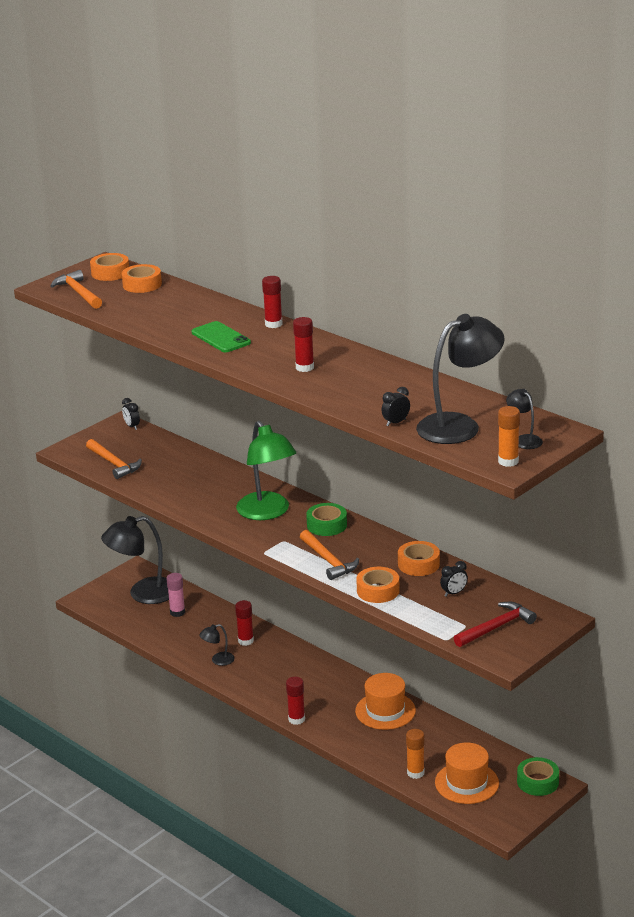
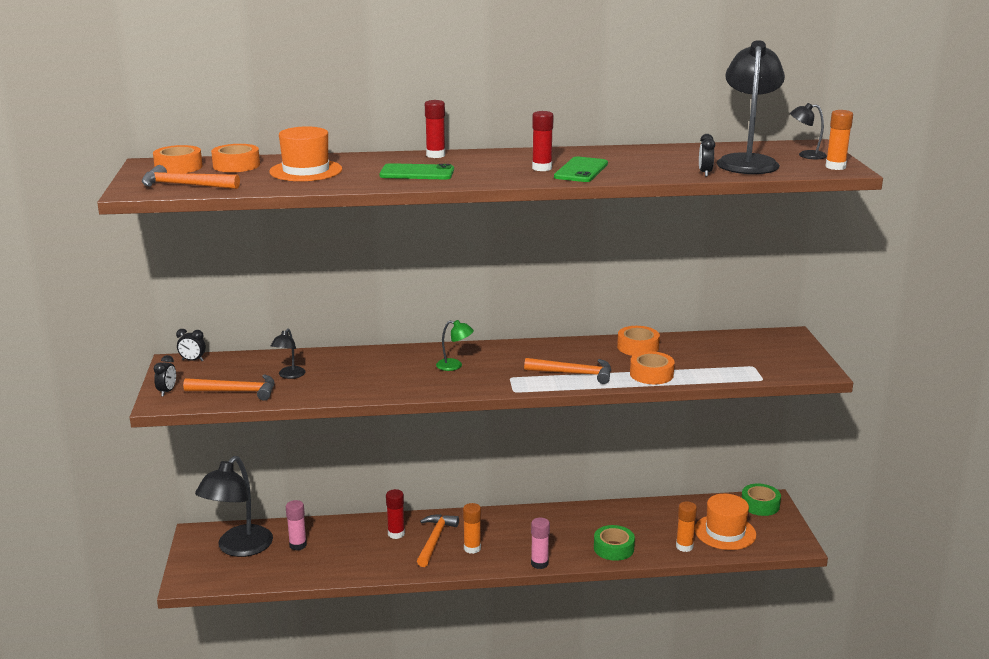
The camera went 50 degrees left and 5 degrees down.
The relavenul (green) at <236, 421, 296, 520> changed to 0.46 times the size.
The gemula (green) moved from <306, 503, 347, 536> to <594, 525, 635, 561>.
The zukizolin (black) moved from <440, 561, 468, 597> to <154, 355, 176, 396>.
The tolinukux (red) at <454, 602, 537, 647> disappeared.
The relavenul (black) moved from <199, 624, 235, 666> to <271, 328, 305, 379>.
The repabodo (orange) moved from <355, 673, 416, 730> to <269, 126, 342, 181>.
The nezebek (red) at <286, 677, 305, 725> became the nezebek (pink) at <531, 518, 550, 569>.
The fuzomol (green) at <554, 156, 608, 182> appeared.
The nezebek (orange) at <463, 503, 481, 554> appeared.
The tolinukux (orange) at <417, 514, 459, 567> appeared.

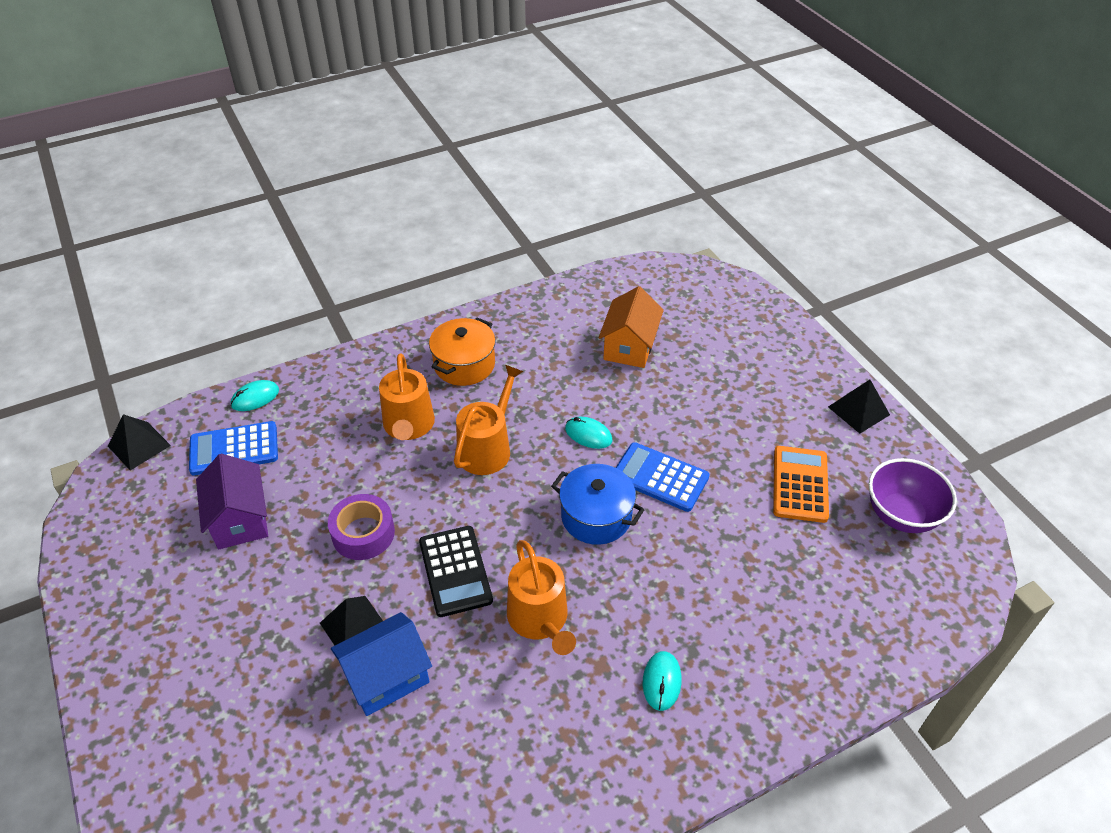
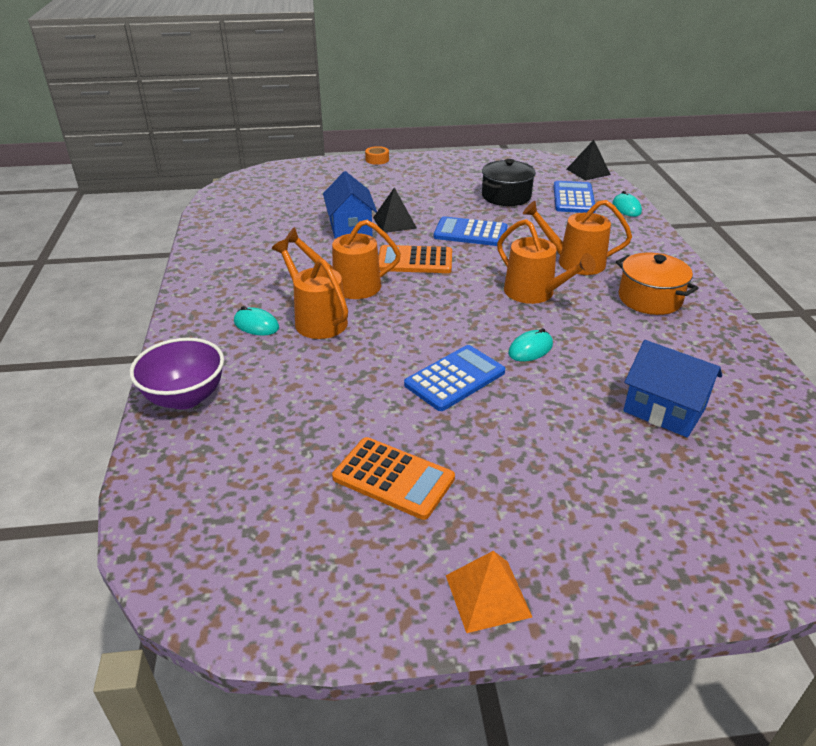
The camera went 110 degrees right and 10 degrees down.
The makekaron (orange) at <599, 286, 664, 368> became the makekaron (blue) at <623, 340, 722, 438>.
The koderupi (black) at <828, 380, 890, 434> became the koderupi (orange) at <446, 551, 532, 633>.
The makekaron (purple) at <196, 454, 268, 549> was replaced by the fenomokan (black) at <482, 159, 536, 206>.
The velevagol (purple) moved from <869, 458, 957, 533> to <130, 338, 224, 409>.
The fenomokan (blue) at <551, 464, 645, 545> disappeared.
The gemula (purple) at <328, 494, 395, 560> was replaced by the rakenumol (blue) at <434, 216, 507, 246>.
The rakenumol (black) at <419, 526, 493, 617> became the rakenumol (orange) at <378, 245, 452, 273>.
The gemula (orange) at <365, 146, 389, 165> appeared.
The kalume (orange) at <272, 239, 348, 339> appeared.

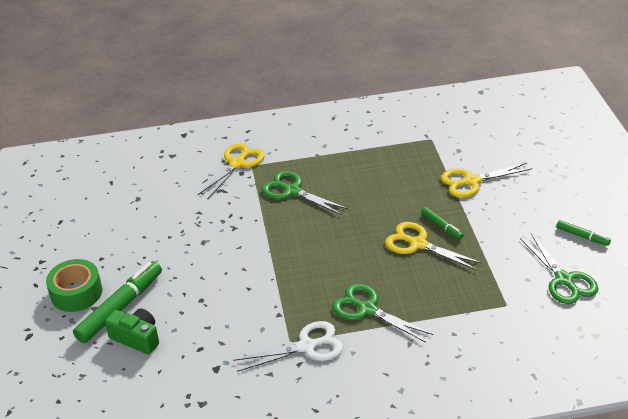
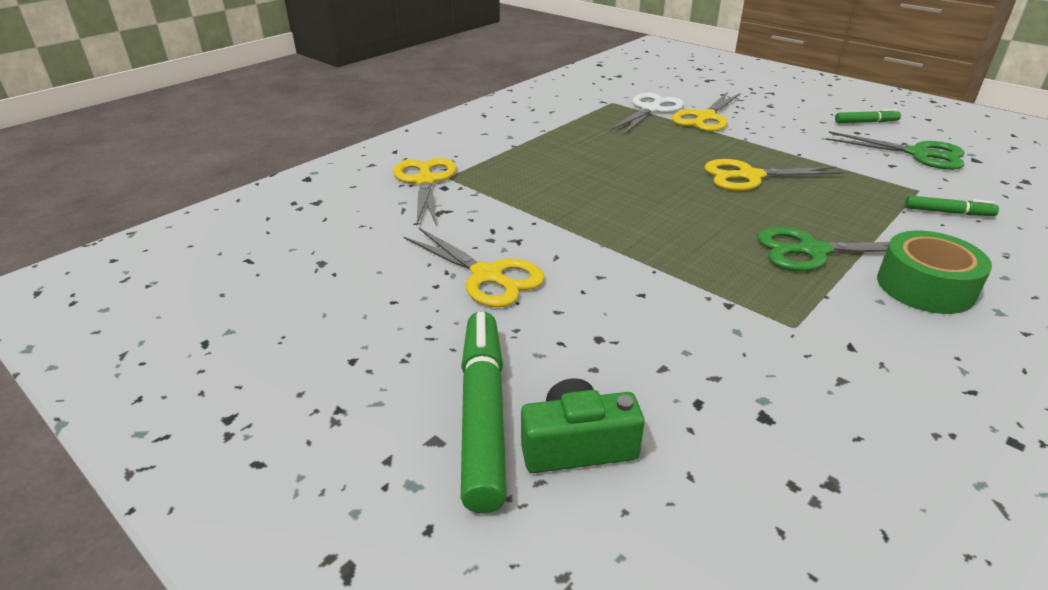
The camera went 40 degrees left and 5 degrees down.
The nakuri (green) at <262, 171, 348, 215> disappeared.
The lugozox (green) moved from <421, 207, 464, 240> to <905, 196, 999, 216>.
The gemula (green) moved from <46, 259, 102, 312> to <877, 231, 992, 314>.
The nakuri (white) moved from <233, 321, 343, 372> to <610, 93, 684, 135>.
The nakuri (yellow) at <404, 228, 545, 307> appeared.

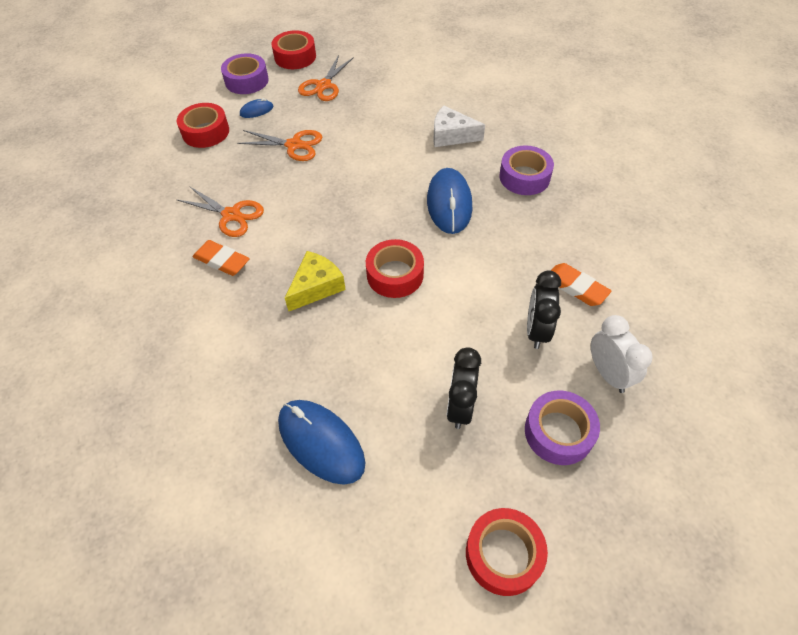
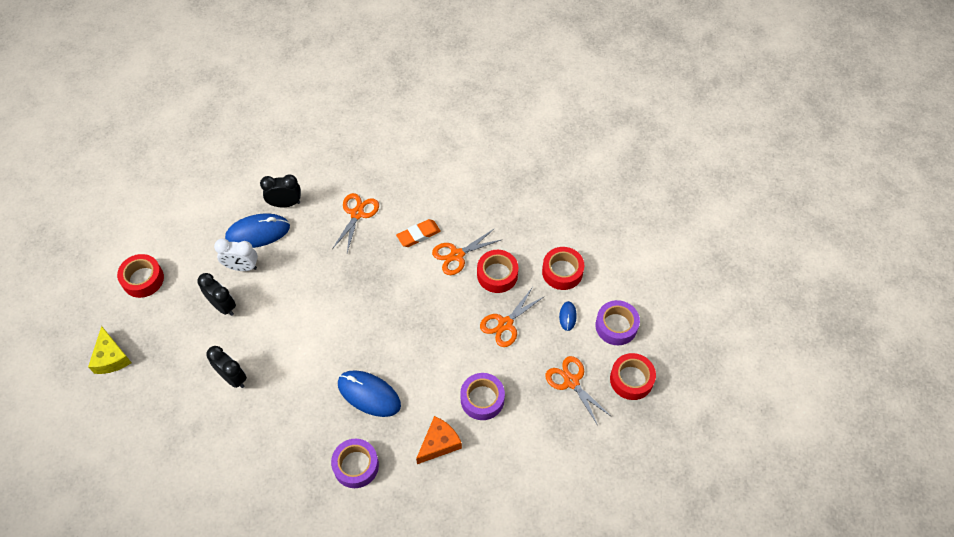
The camera went 120 degrees right and 5 degrees up.
The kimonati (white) at <433, 106, 485, 147> became the kimonati (orange) at <416, 416, 462, 464>.
The gemula (red) moved from <366, 239, 424, 298> to <477, 250, 518, 293>.
The kimonati (yellow) moved from <285, 251, 346, 311> to <88, 326, 132, 374>.
The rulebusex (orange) at <551, 263, 611, 306> disappeared.
The zukizolin (white) moved from <591, 315, 653, 393> to <214, 239, 258, 271>.
The gemula (purple) moved from <525, 390, 600, 465> to <460, 373, 505, 420>.
The zukizolin (black) at <260, 174, 301, 207> appeared.
The nakuri (orange) at <332, 193, 379, 252> appeared.

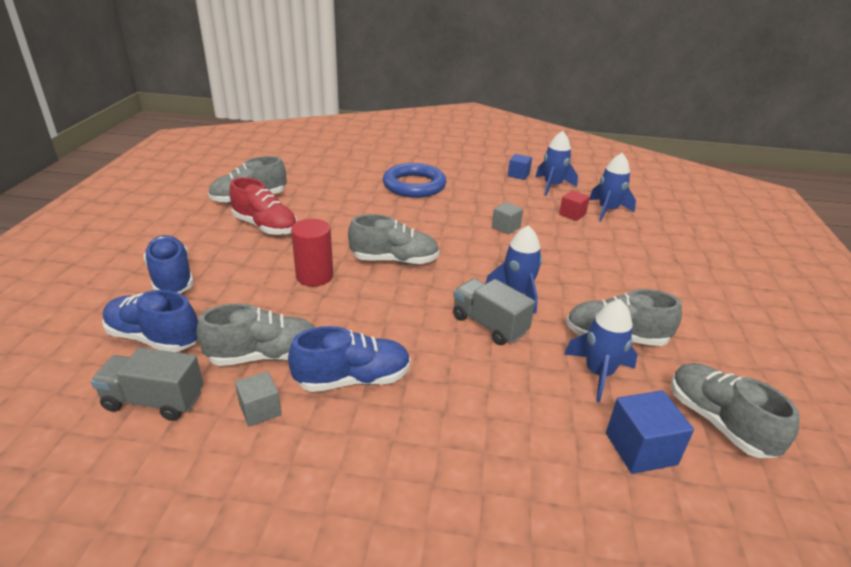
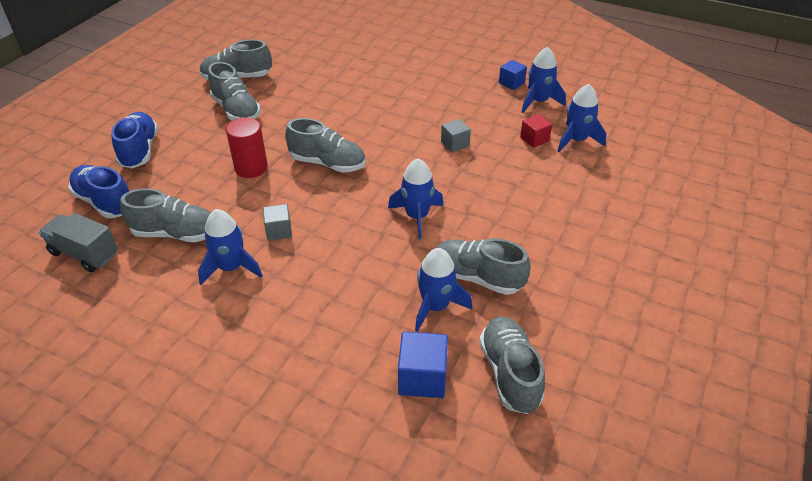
The camera went 20 degrees right and 10 degrees up.
The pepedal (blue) at <383, 163, 446, 198> disappeared.
The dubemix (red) at <229, 177, 298, 235> became the dubemix (grey) at <208, 62, 261, 121>.
The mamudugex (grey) at <453, 279, 535, 345> disappeared.
The dubemix (blue) at <288, 326, 411, 392> was replaced by the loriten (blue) at <198, 209, 262, 285>.
The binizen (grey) moved from <235, 371, 282, 427> to <263, 204, 292, 241>.

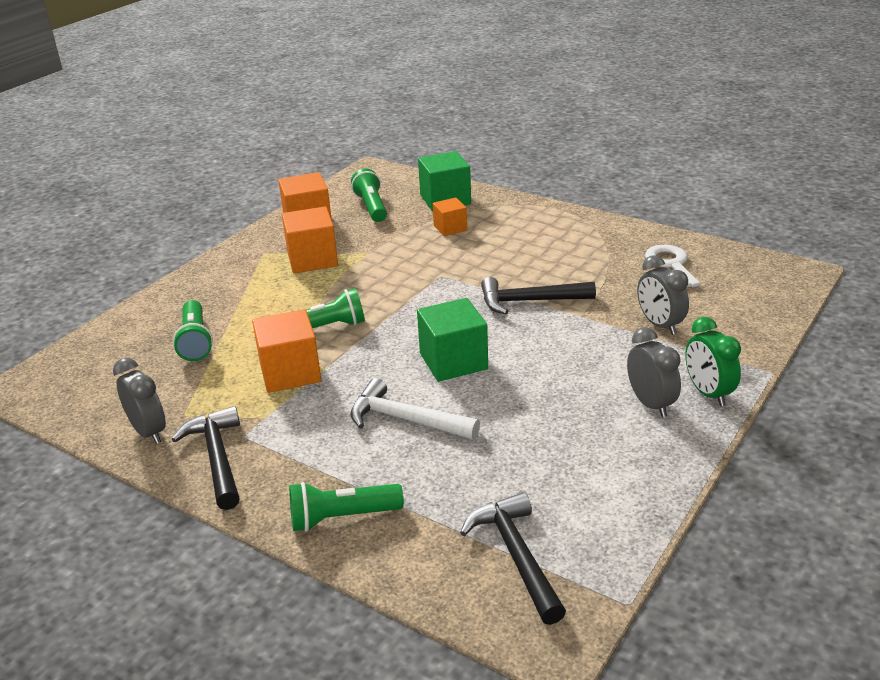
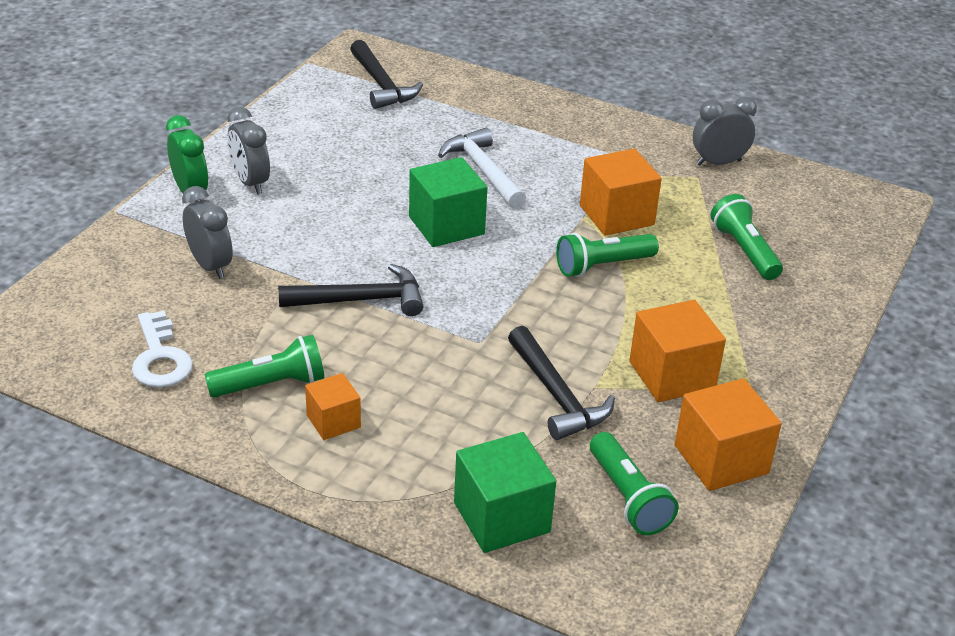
The camera went 170 degrees right and 5 degrees up.
The binizen (orange) moved from <433, 198, 467, 236> to <305, 373, 361, 440>.
The zukizolin (grey) at <113, 358, 166, 444> turned 120 degrees clockwise.
The tolinukux (white) at <350, 378, 480, 440> turned 135 degrees counterclockwise.
The tolinukux (black) moved from <172, 406, 240, 510> to <508, 326, 615, 440>.
The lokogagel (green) moved from <289, 482, 404, 532> to <205, 334, 324, 398>.

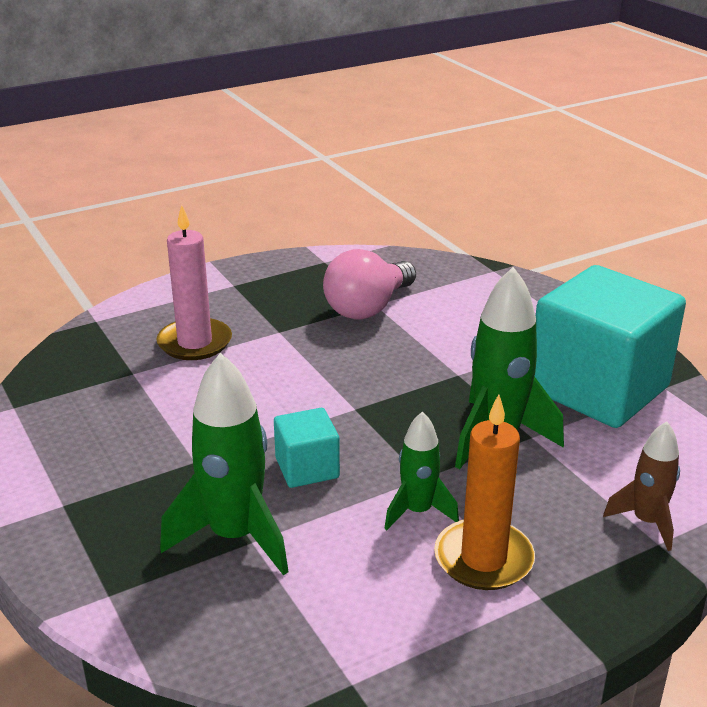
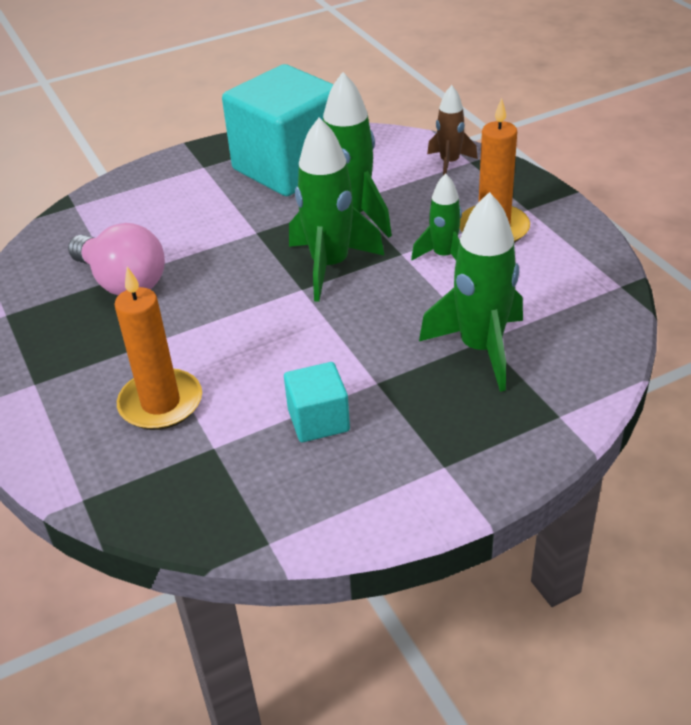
The camera went 85 degrees left and 10 degrees up.
The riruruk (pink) at <156, 205, 232, 360> became the riruruk (orange) at <115, 267, 202, 430>.
The binizen (turquoise) moved from <274, 408, 340, 488> to <284, 362, 350, 442>.
The loriten (green) at <289, 117, 385, 302> appeared.

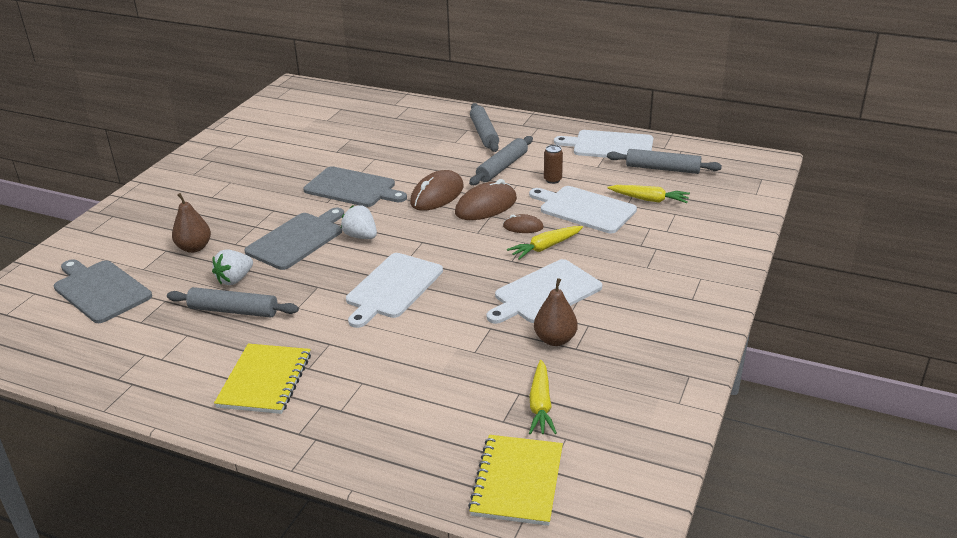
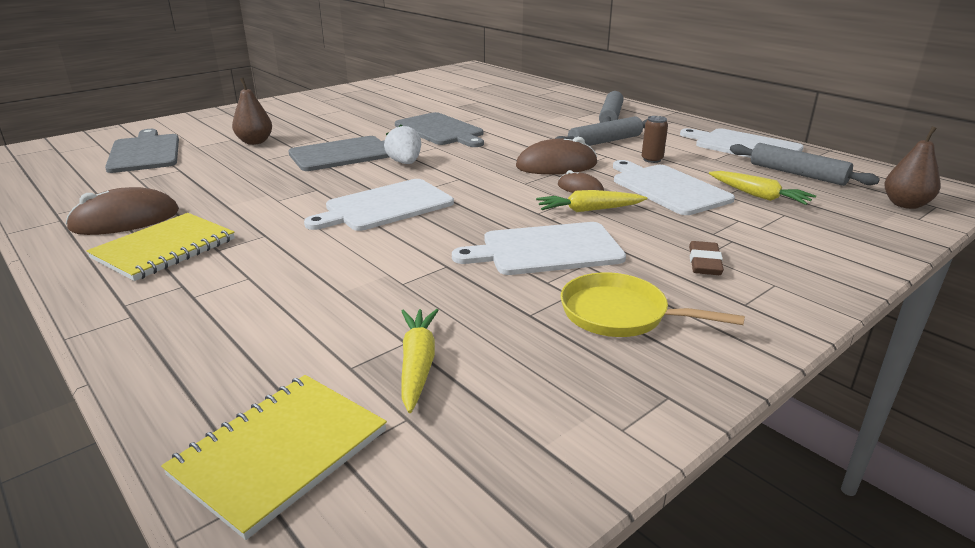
The camera went 25 degrees right and 5 degrees down.
The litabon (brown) moved from <410, 170, 464, 211> to <66, 187, 179, 235>.
The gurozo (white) at <212, 249, 253, 285> disappeared.
The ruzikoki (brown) moved from <534, 278, 578, 346> to <884, 126, 940, 209>.
The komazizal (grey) at <167, 287, 299, 317> disappeared.
The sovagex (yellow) at <529, 360, 557, 434> turned 150 degrees clockwise.
The rulebusex (brown) at <689, 241, 724, 275> appeared.
The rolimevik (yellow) at <560, 272, 745, 337> appeared.

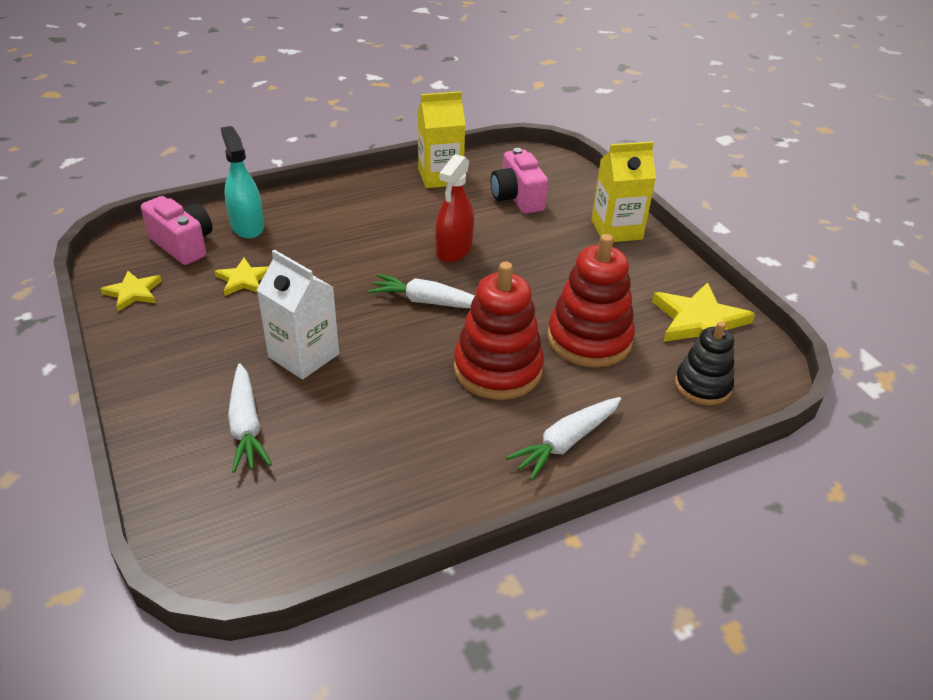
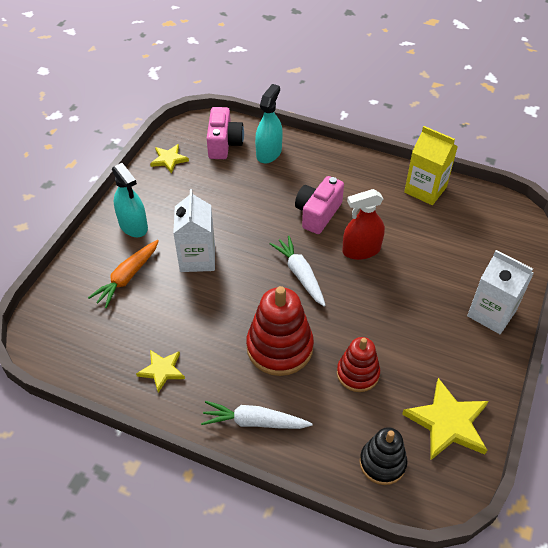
The camera went 50 degrees right and 10 degrees up.
The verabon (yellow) at <591, 141, 656, 242> became the verabon (white) at <467, 250, 534, 334>.
The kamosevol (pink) moved from <491, 148, 548, 214> to <295, 176, 344, 234>.
The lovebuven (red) at <548, 234, 635, 367> changed to 0.63 times the size.
The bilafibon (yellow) moved from <215, 258, 269, 296> to <136, 350, 185, 393>.
The sovagex (white) at <228, 363, 272, 473> became the sovagex (orange) at <88, 240, 159, 308>.
The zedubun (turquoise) at <112, 163, 148, 237> appeared.

